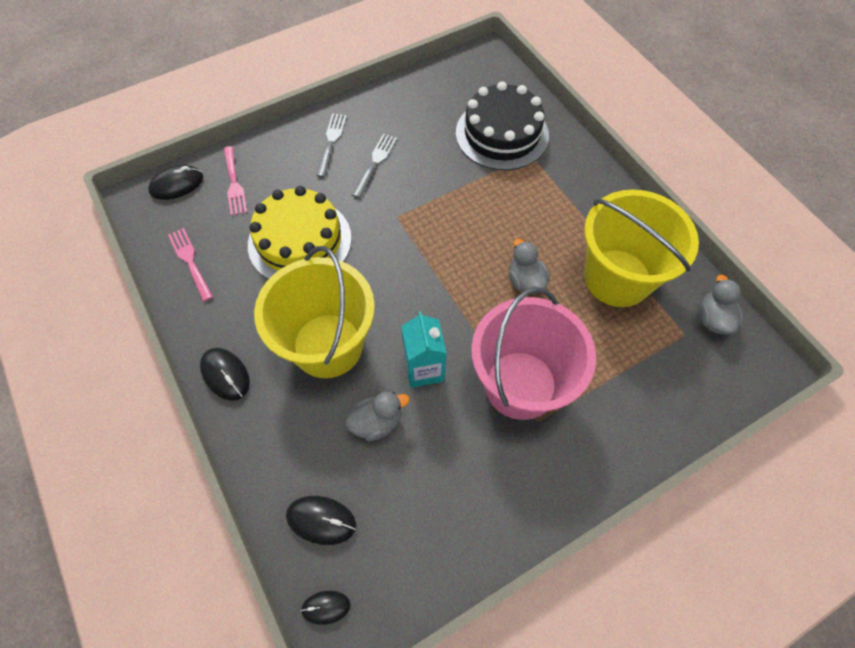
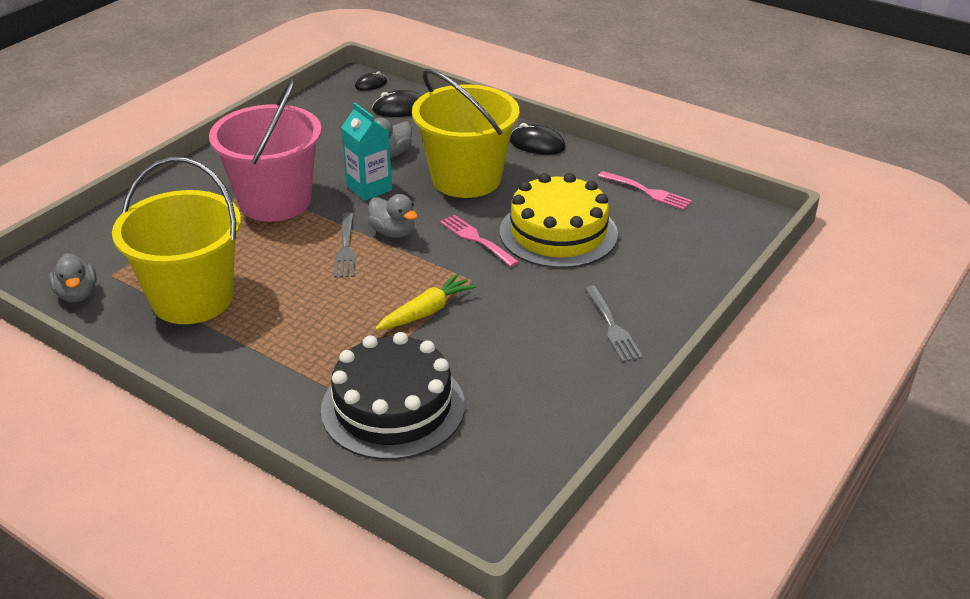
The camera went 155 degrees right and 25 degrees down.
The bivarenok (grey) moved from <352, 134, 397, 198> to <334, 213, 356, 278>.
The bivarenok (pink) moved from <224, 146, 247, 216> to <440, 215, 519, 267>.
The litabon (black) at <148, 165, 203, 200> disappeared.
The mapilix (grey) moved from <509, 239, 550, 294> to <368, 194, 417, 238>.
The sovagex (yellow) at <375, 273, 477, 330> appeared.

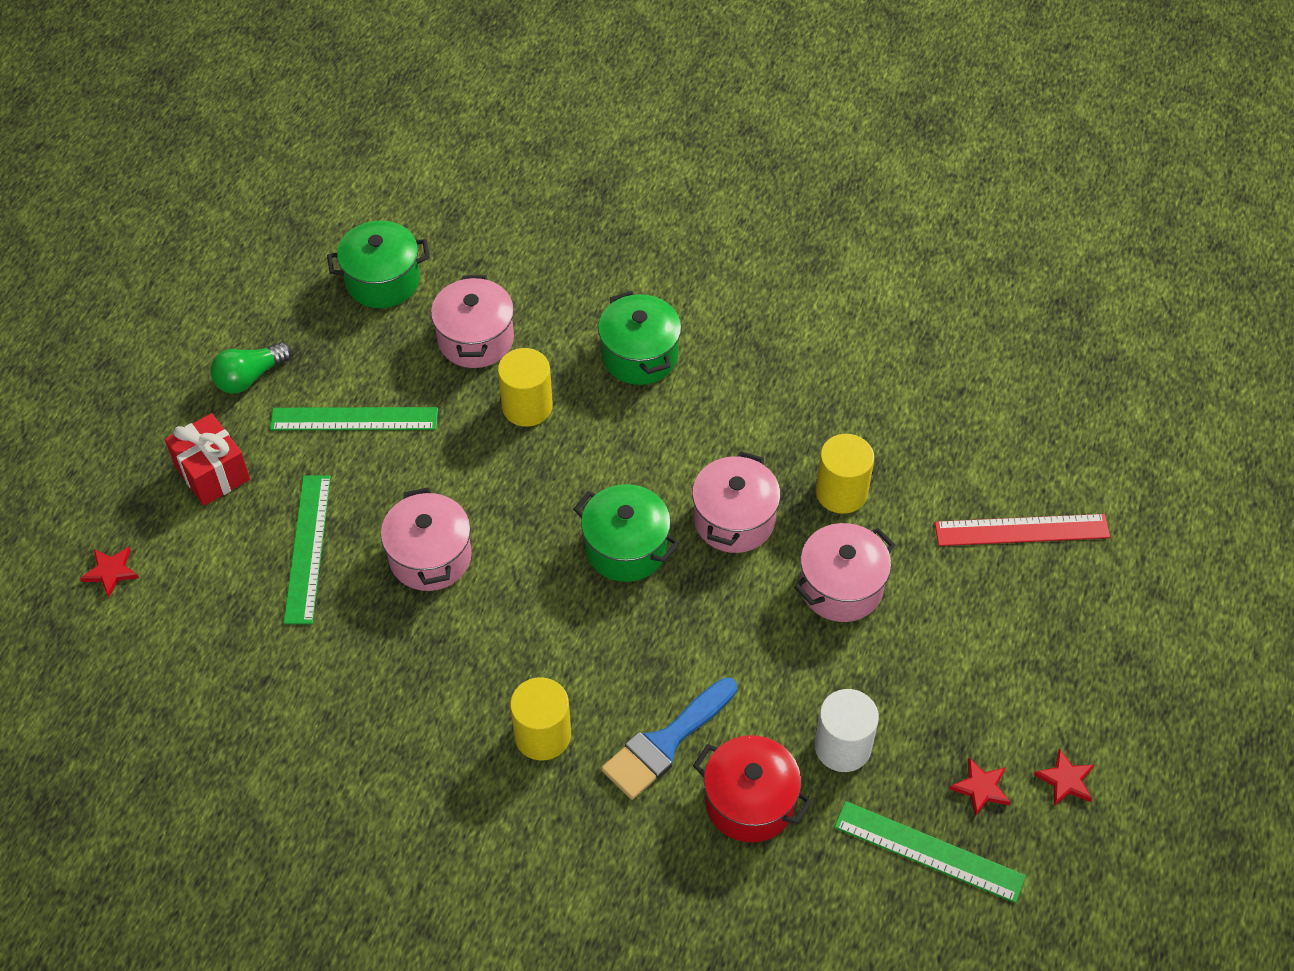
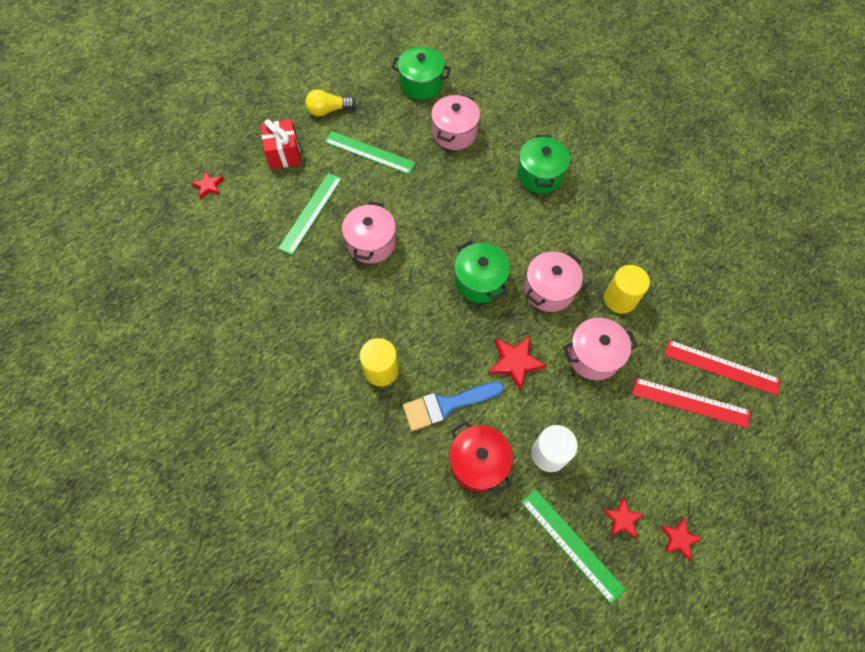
The camera went 25 degrees right and 10 degrees up.
The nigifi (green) at <210, 342, 292, 393> became the nigifi (yellow) at <305, 89, 355, 116>.
The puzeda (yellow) at <498, 348, 553, 427> disappeared.
The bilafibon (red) at <488, 336, 547, 391> appeared.
The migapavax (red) at <632, 378, 751, 428> appeared.

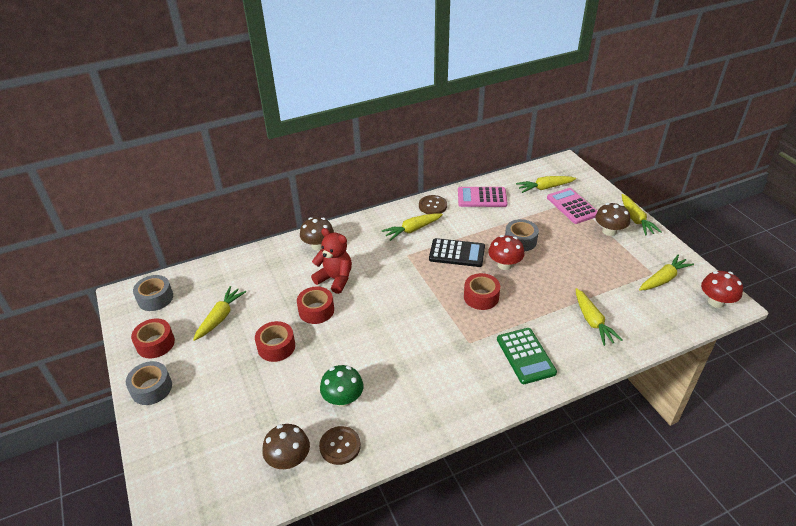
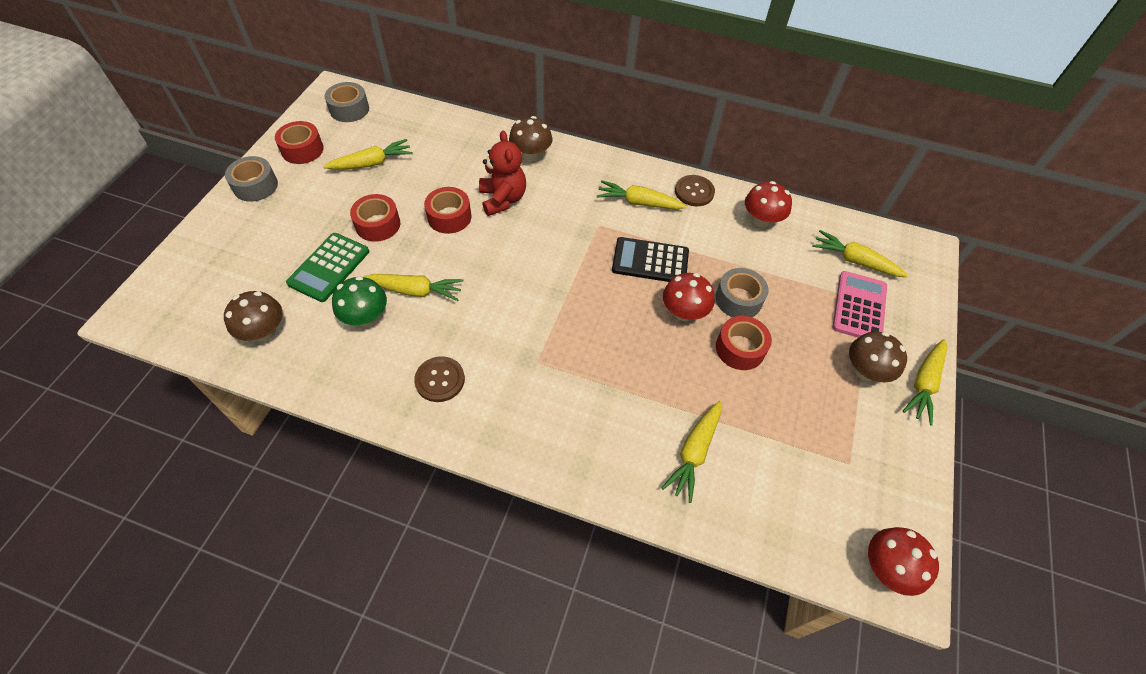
The camera went 40 degrees right and 15 degrees up.
The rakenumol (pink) at <458, 187, 508, 207> was replaced by the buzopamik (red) at <745, 181, 792, 228>.
The rakenumol (black) at <429, 238, 485, 267> turned 135 degrees clockwise.
The sovagex (yellow) moved from <639, 254, 694, 291> to <363, 274, 464, 301>.
The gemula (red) moved from <464, 273, 500, 310> to <716, 316, 772, 370>.
The rakenumol (green) moved from <497, 328, 557, 384> to <286, 233, 369, 302>.
The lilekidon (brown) moved from <319, 426, 361, 465> to <414, 356, 465, 402>.

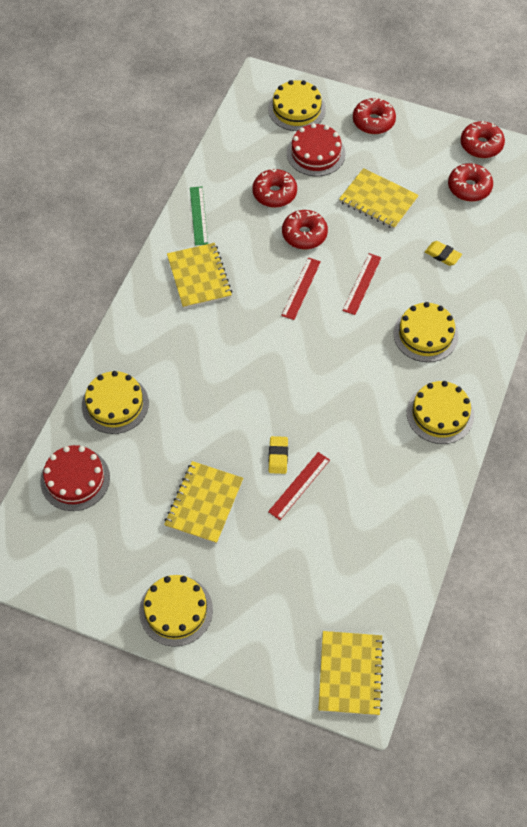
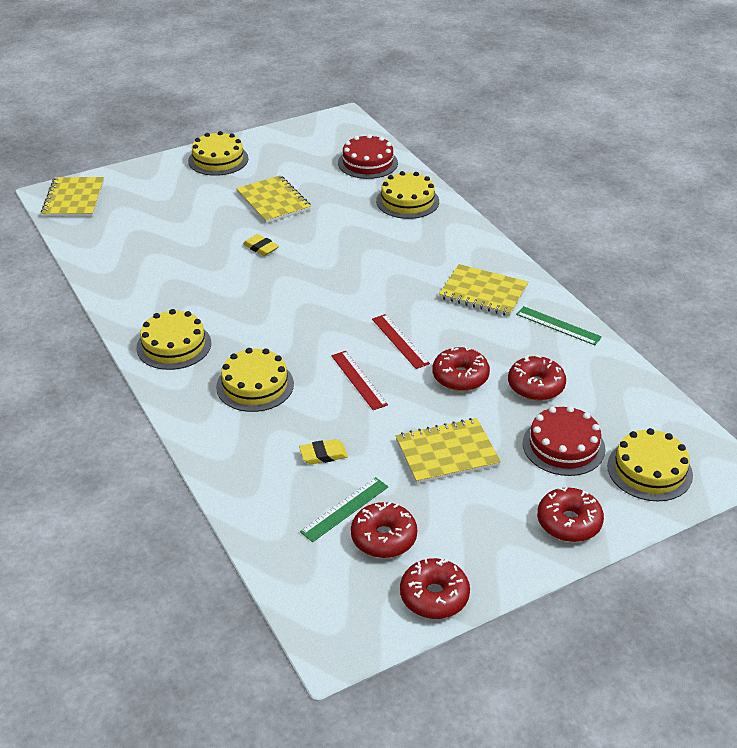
The camera went 130 degrees right and 20 degrees down.
The migapavax (red) at <268, 452, 330, 520> disappeared.
The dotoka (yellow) at <318, 631, 384, 716> turned 45 degrees clockwise.
The migapavax (green) at <300, 477, 388, 542> appeared.

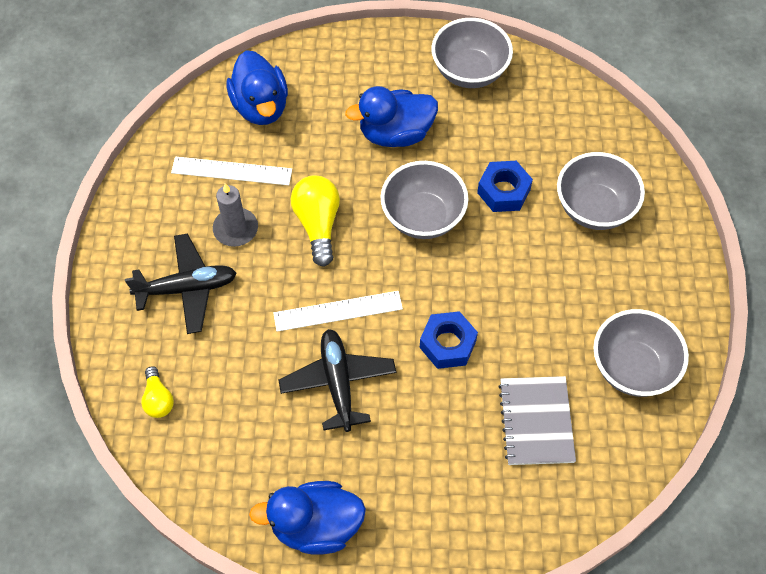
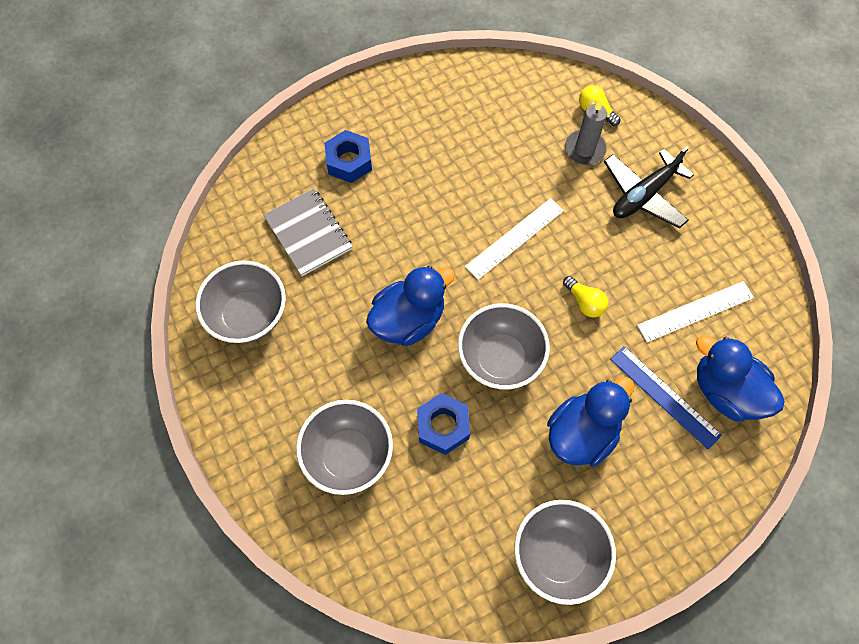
The camera went 150 degrees right and 5 degrees up.
The nigifi (yellow) at <291, 175, 340, 267> changed to 0.60 times the size.
The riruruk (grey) moved from <213, 183, 258, 247> to <565, 100, 607, 165>.
The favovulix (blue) moved from <420, 311, 478, 369> to <325, 130, 372, 183>.
The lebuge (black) at <279, 329, 396, 432> disappeared.
The mapilix (blue) moved from <249, 481, 366, 555> to <366, 266, 455, 346>.
The migapavax (blue) at <610, 346, 722, 450> appeared.

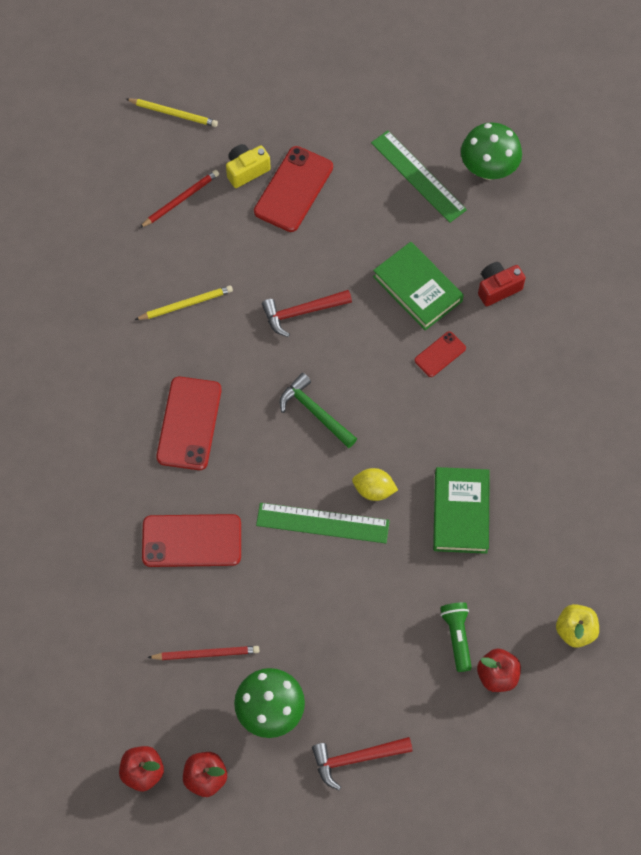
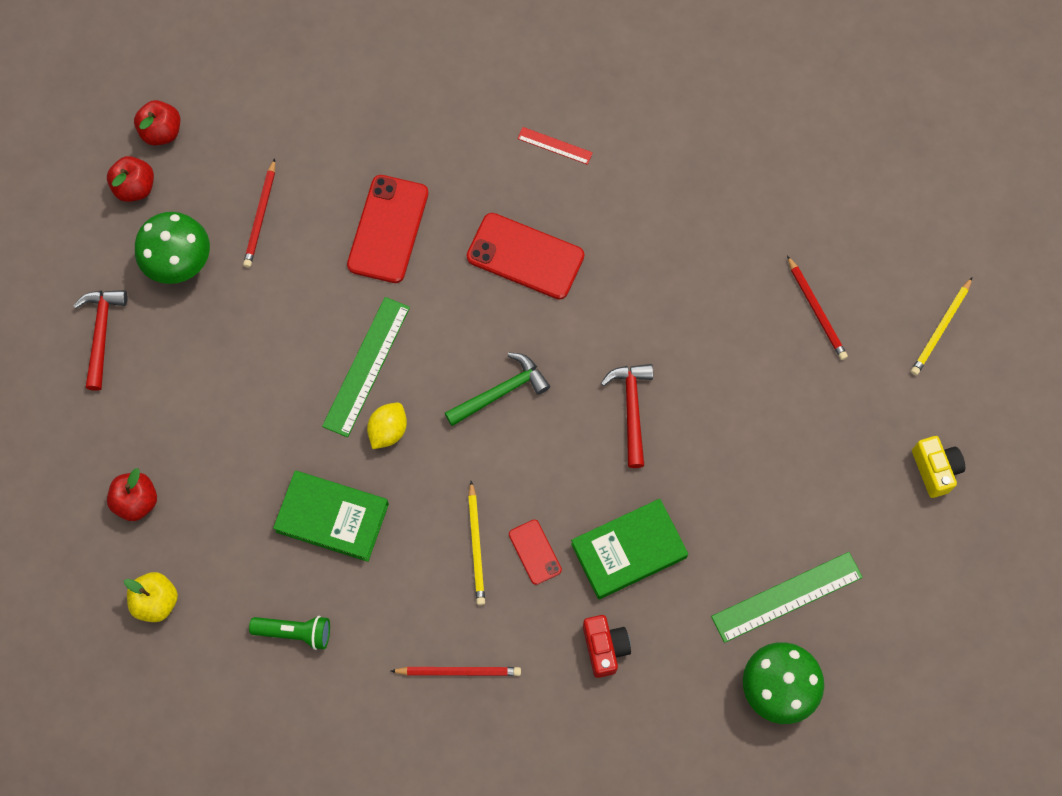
The camera went 105 degrees right and 5 degrees up.
The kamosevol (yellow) moved from <226, 144, 271, 188> to <912, 436, 965, 498>.
The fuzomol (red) at <254, 146, 333, 232> disappeared.
The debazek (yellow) moved from <135, 285, 233, 320> to <468, 481, 485, 605>.
The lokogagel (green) moved from <440, 602, 472, 672> to <249, 616, 330, 650>.
The migapavax (red) at <517, 127, 593, 165> appeared.
The debazek (red) at <391, 667, 521, 676> appeared.

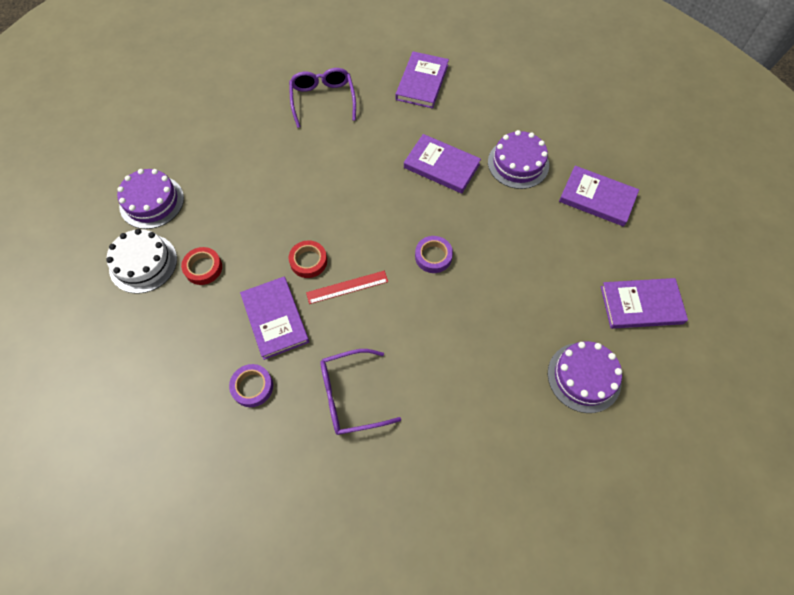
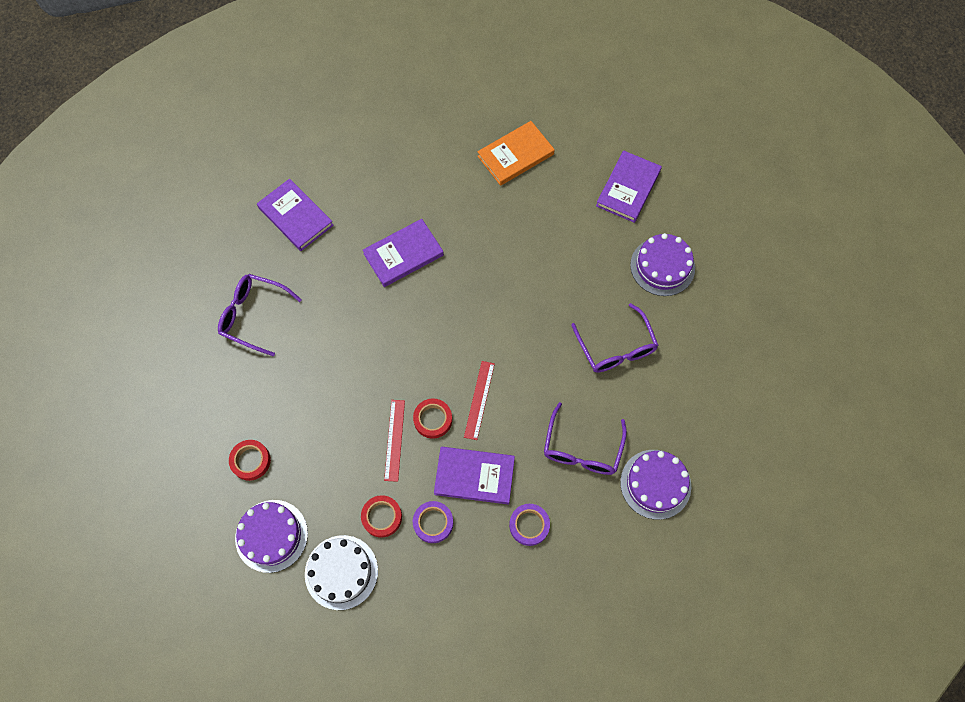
The camera went 60 degrees left and 5 degrees up.
The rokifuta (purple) moved from <488, 130, 549, 189> to <620, 450, 691, 520>.
The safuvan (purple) at <559, 166, 639, 227> became the safuvan (orange) at <477, 121, 555, 186>.
The gemula (purple) moved from <415, 236, 453, 273> to <413, 501, 453, 543>.
The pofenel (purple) at <571, 303, 659, 373> appeared.
The migapavax (red) at <384, 400, 405, 482> appeared.
The gemula (red) at <229, 440, 271, 481> appeared.

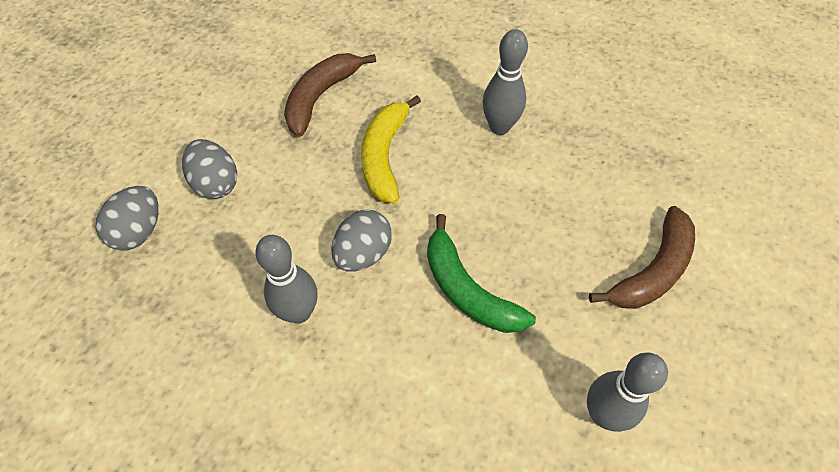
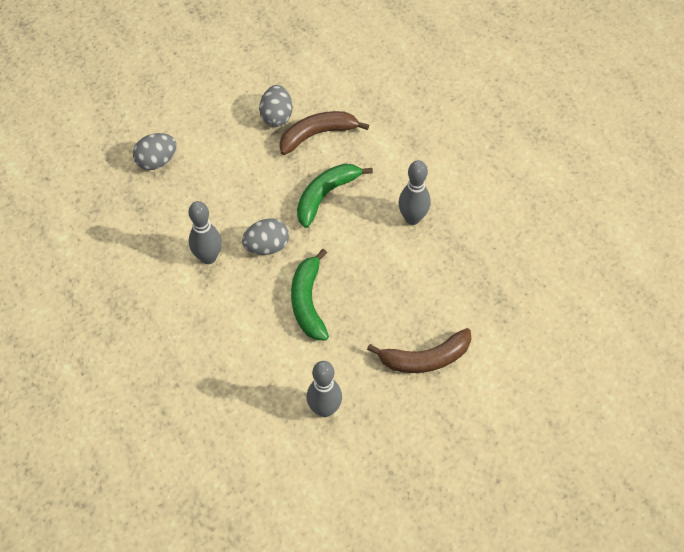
The camera went 35 degrees right and 0 degrees up.
The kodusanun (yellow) at <361, 96, 421, 203> became the kodusanun (green) at <297, 164, 373, 228>.
The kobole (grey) moved from <182, 139, 237, 199> to <259, 85, 293, 127>.

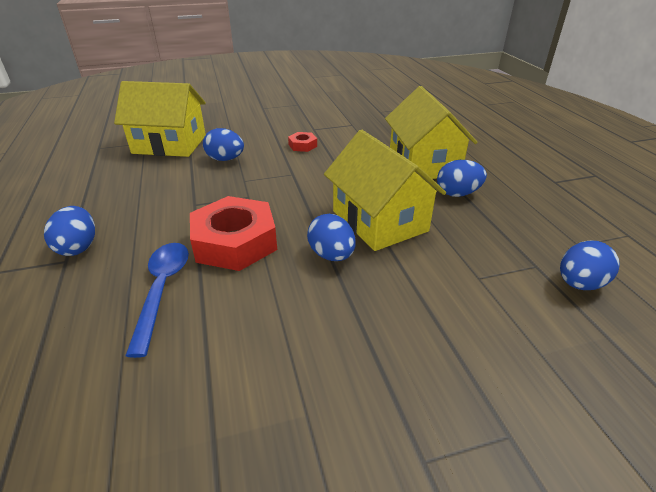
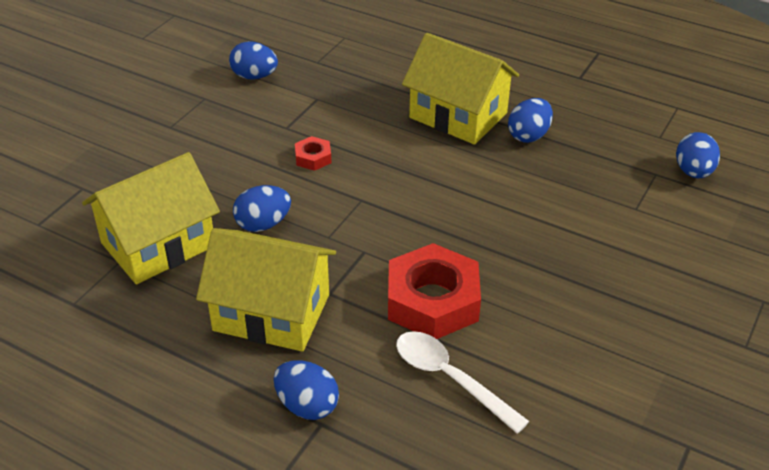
The camera went 45 degrees left and 5 degrees up.
The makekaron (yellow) moved from <324, 130, 446, 251> to <196, 228, 336, 352>.
The kobole (blue) moved from <307, 214, 356, 261> to <229, 41, 278, 80>.
The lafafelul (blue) at <125, 243, 189, 358> became the lafafelul (white) at <396, 331, 529, 434>.

